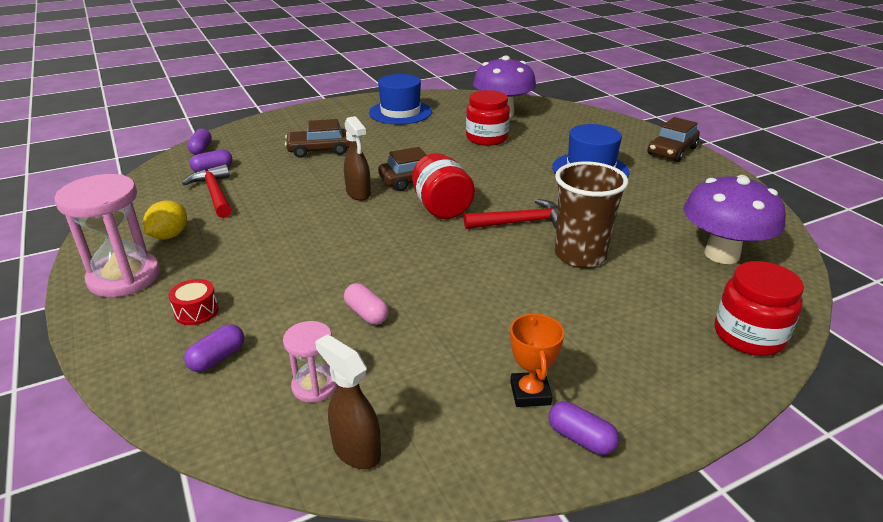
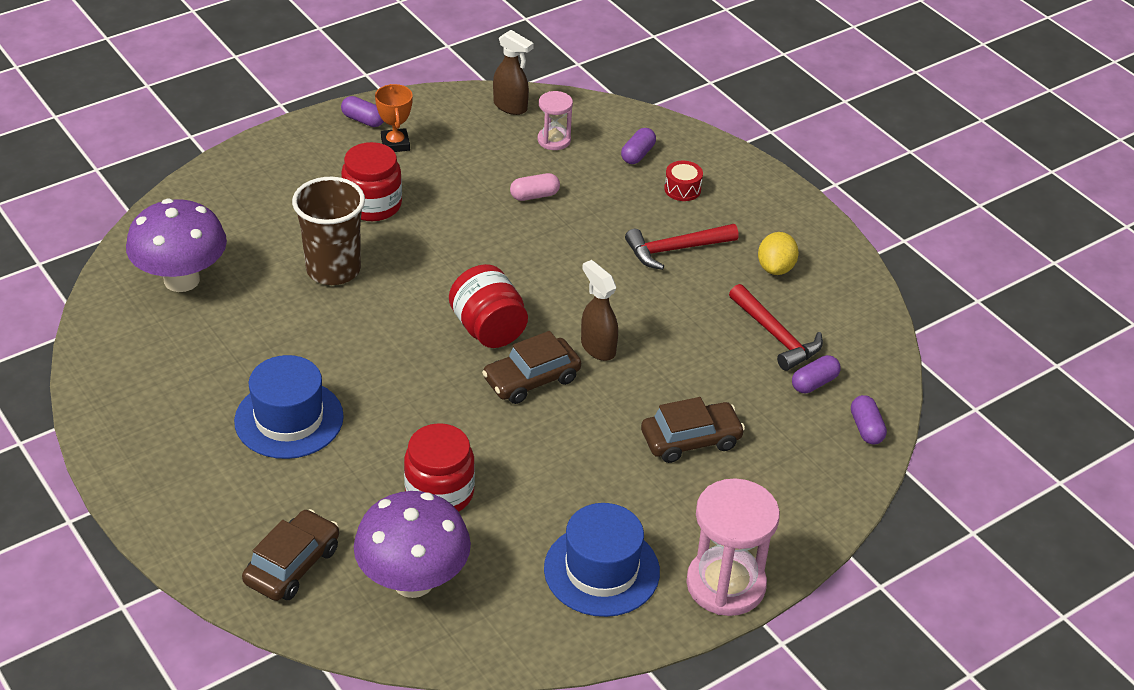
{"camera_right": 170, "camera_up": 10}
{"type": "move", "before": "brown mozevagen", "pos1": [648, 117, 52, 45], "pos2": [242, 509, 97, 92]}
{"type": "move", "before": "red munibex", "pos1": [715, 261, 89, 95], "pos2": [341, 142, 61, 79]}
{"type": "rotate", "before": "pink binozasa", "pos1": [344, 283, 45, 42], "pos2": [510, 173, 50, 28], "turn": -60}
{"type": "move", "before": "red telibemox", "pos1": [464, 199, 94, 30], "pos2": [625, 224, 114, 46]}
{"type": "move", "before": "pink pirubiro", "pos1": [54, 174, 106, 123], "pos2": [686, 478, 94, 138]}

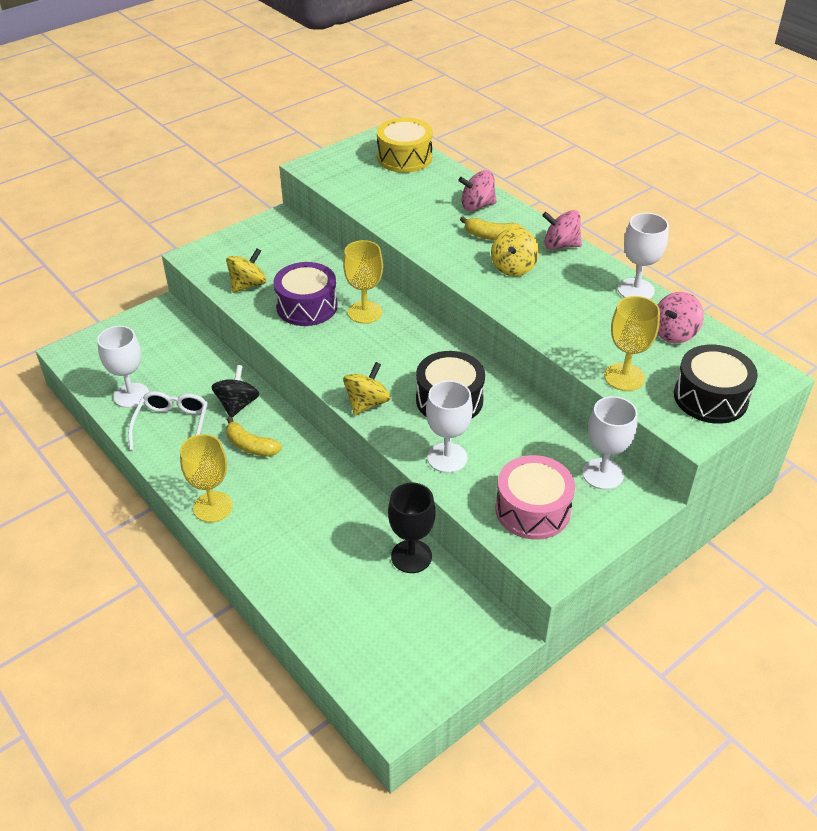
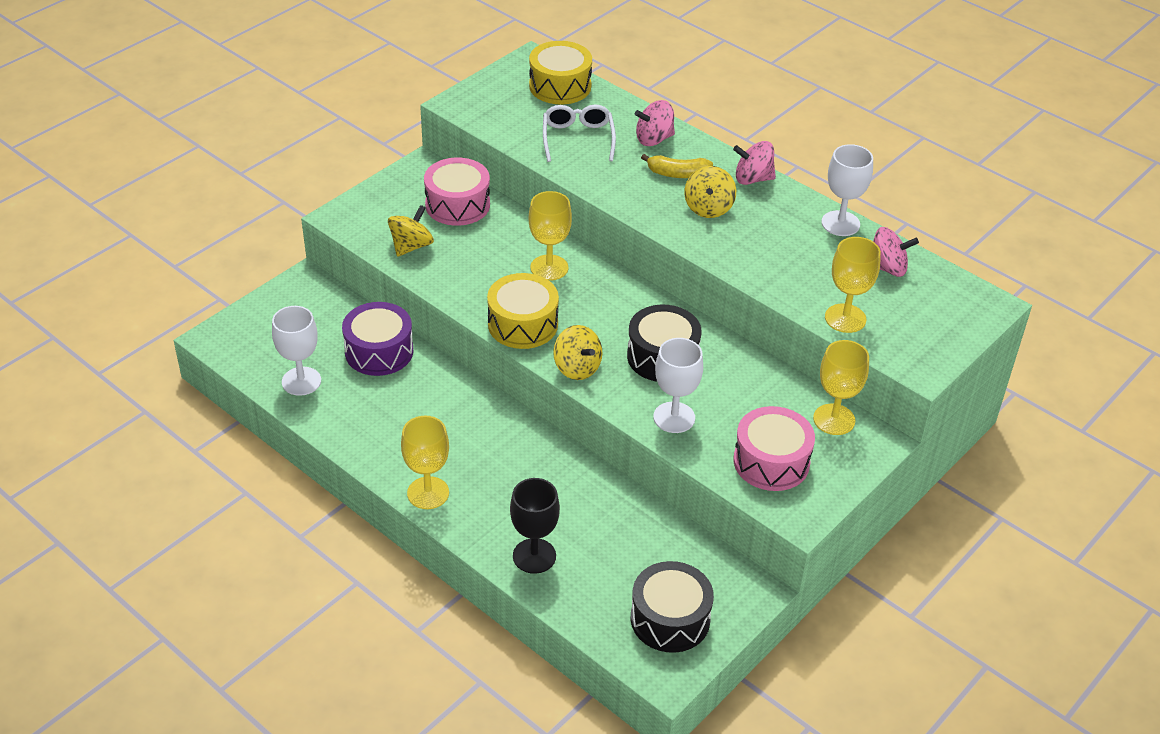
{"camera_right": -10, "camera_up": 0}
{"type": "move", "before": "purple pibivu", "pos1": [273, 262, 65, 64], "pos2": [342, 302, 71, 74]}
{"type": "insert", "after": "pink pibivu", "pos2": [424, 158, 66, 68]}
{"type": "insert", "after": "yellow pibivu", "pos2": [487, 273, 72, 76]}
{"type": "move", "before": "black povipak", "pos1": [388, 483, 48, 90], "pos2": [510, 478, 50, 96]}
{"type": "move", "before": "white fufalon", "pos1": [128, 391, 80, 59], "pos2": [543, 105, 73, 57]}
{"type": "rotate", "before": "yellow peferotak", "pos1": [343, 362, 48, 54], "pos2": [553, 325, 50, 55], "turn": 120}
{"type": "move", "before": "black pibivu", "pos1": [674, 345, 84, 79], "pos2": [631, 561, 83, 92]}
{"type": "recolor", "before": "white povipak", "after": "yellow povipak", "pos1": [582, 396, 56, 94], "pos2": [813, 340, 56, 95]}
{"type": "rotate", "before": "pink peferotak", "pos1": [658, 292, 46, 52], "pos2": [873, 227, 46, 50], "turn": -120}
{"type": "delete", "before": "black peferotak", "pos1": [211, 365, 49, 53]}
{"type": "delete", "before": "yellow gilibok", "pos1": [226, 417, 56, 40]}

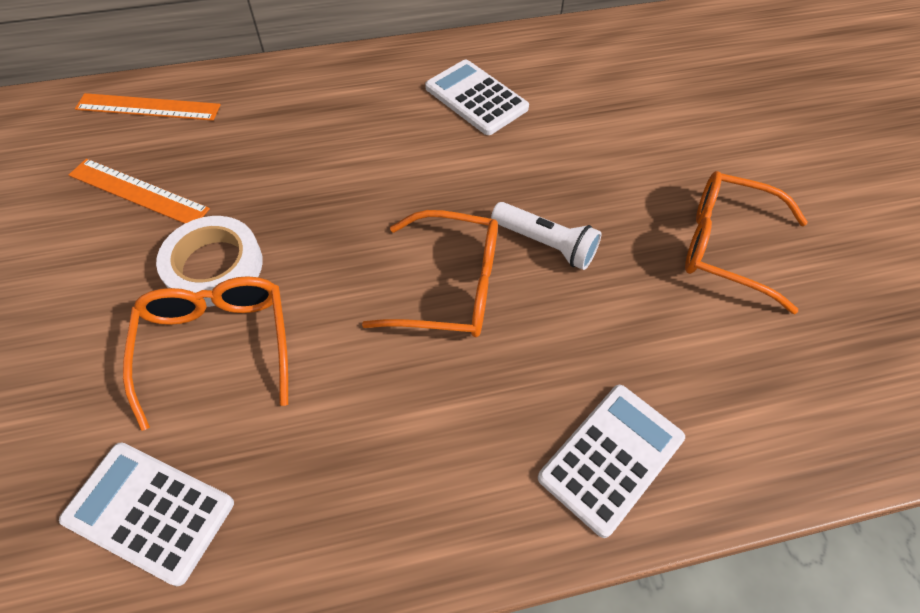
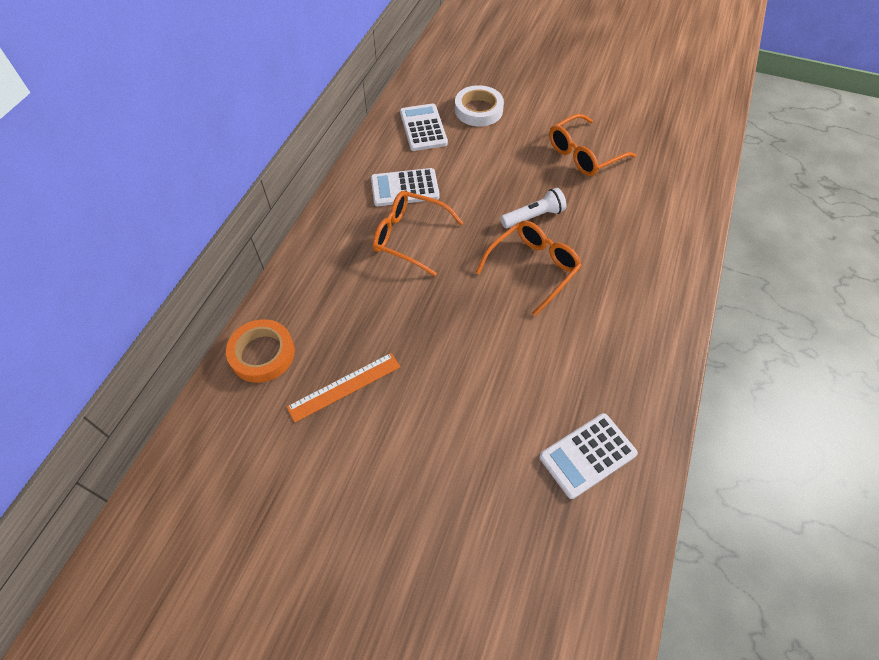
{"camera_right": -55, "camera_up": 0}
{"type": "replace", "before": "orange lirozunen", "after": "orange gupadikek", "pos1": [75, 93, 146, 28], "pos2": [226, 319, 69, 64]}
{"type": "move", "before": "orange fufalon", "pos1": [123, 276, 165, 155], "pos2": [373, 191, 90, 85]}
{"type": "move", "before": "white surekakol", "pos1": [538, 385, 147, 153], "pos2": [400, 104, 48, 47]}
{"type": "move", "before": "white gupadikek", "pos1": [156, 216, 107, 91], "pos2": [455, 85, 49, 41]}

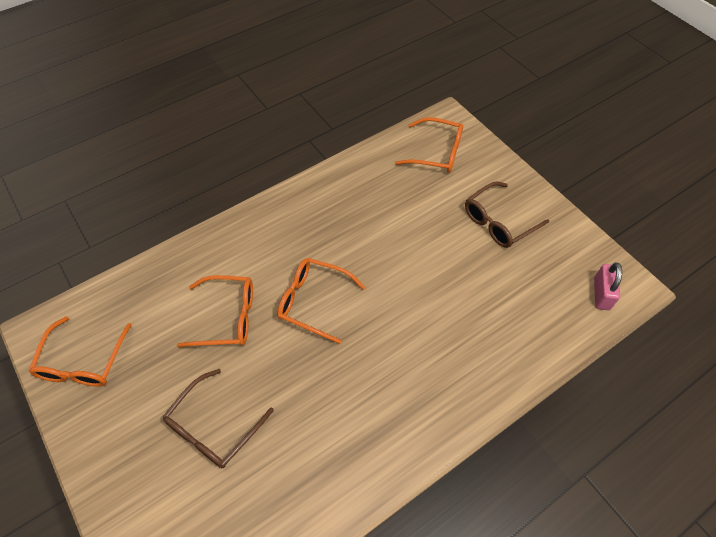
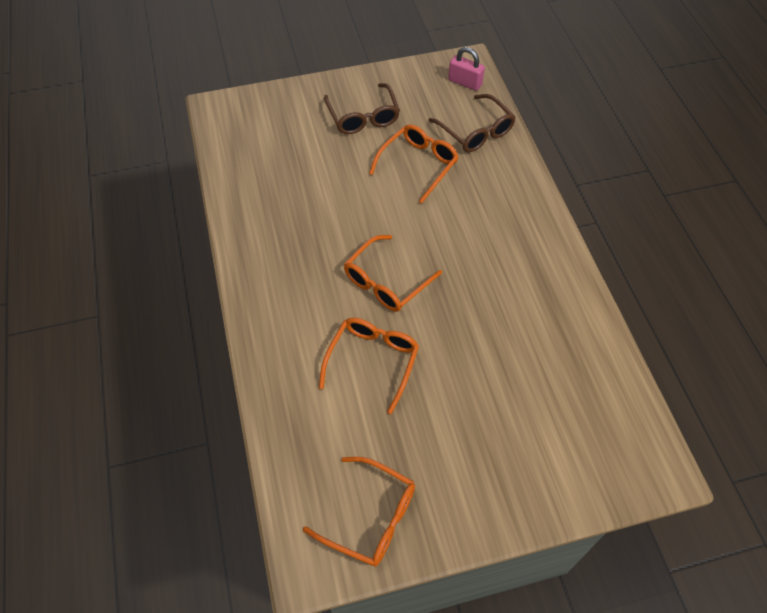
{"camera_right": -70, "camera_up": 0}
{"type": "move", "before": "orange fufalon", "pos1": [395, 117, 68, 56], "pos2": [369, 124, 90, 80]}
{"type": "move", "before": "brown fufalon", "pos1": [163, 369, 111, 99], "pos2": [428, 94, 88, 58]}

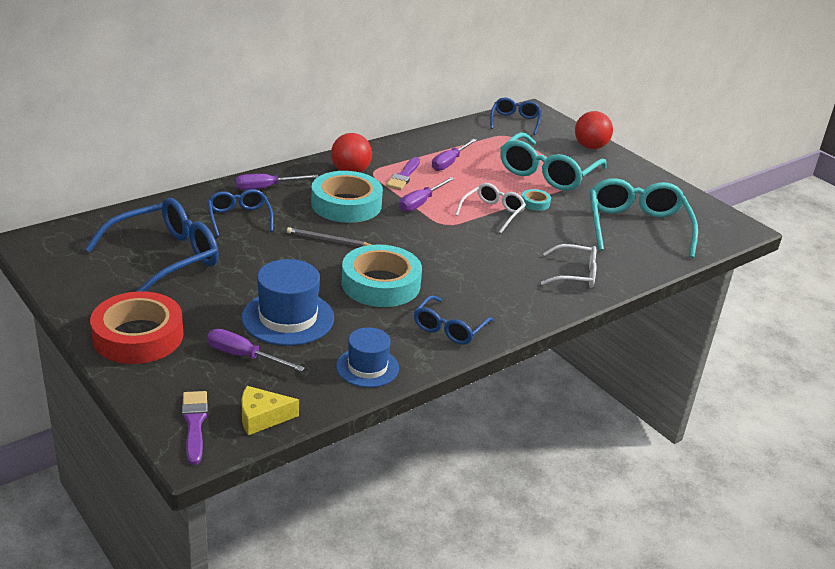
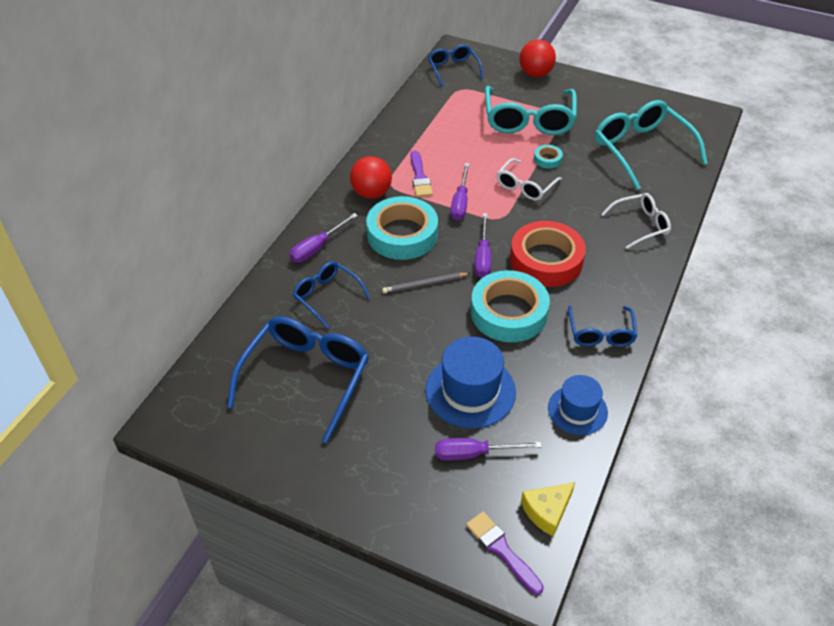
{"camera_right": -25, "camera_up": 15}
{"type": "move", "before": "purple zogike", "pos1": [432, 139, 45, 32], "pos2": [475, 213, 16, 65]}
{"type": "rotate", "before": "white fufalon", "pos1": [455, 183, 71, 50], "pos2": [497, 158, 65, 43], "turn": -150}
{"type": "move", "before": "red gupadikek", "pos1": [90, 291, 93, 73], "pos2": [510, 221, 76, 66]}

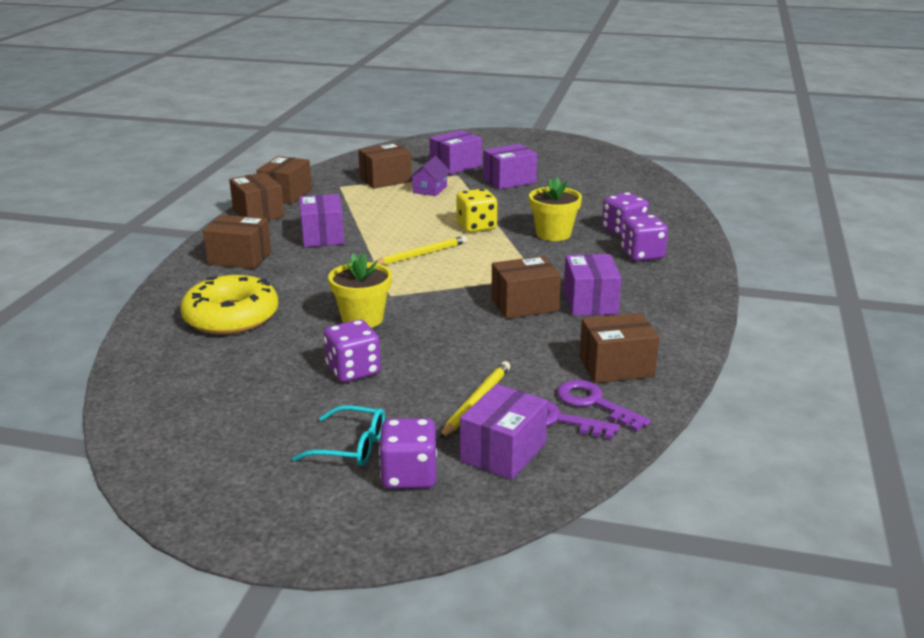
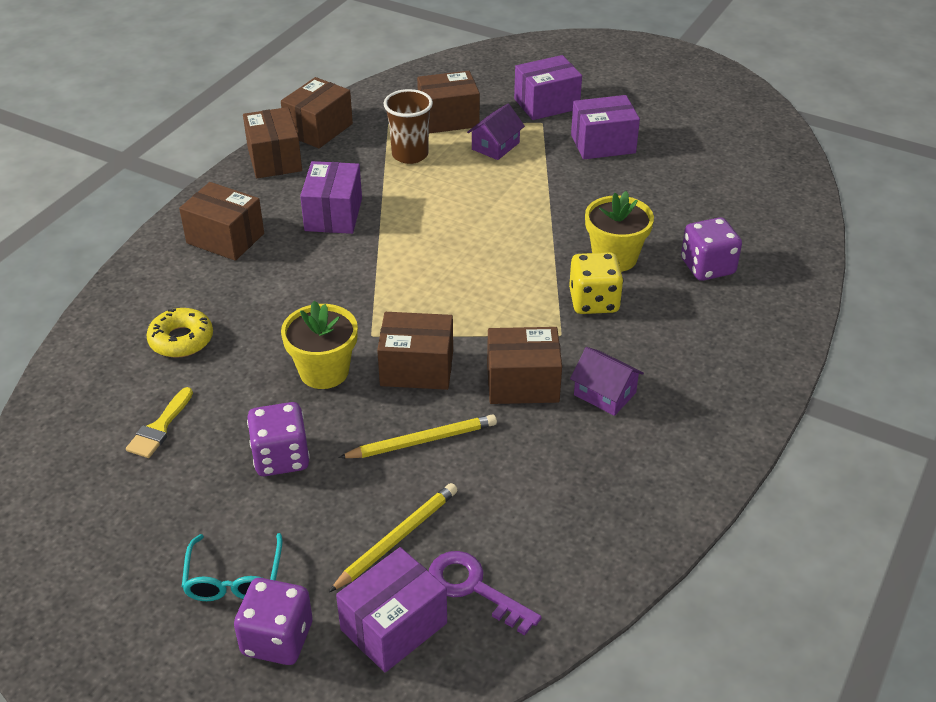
{"camera_right": 15, "camera_up": 15}
{"type": "insert", "after": "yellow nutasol", "pos2": [126, 387, 67, 71]}
{"type": "resize", "before": "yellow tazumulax", "pos1": [180, 275, 98, 60], "pos2": [146, 308, 67, 50], "scale": 0.59}
{"type": "rotate", "before": "turquoise fufalon", "pos1": [292, 405, 93, 61], "pos2": [182, 533, 101, 68], "turn": 60}
{"type": "move", "before": "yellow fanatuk", "pos1": [372, 236, 95, 29], "pos2": [338, 414, 159, 44]}
{"type": "move", "before": "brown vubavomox", "pos1": [579, 313, 80, 70], "pos2": [377, 312, 76, 78]}
{"type": "insert", "after": "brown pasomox", "pos2": [383, 89, 50, 75]}
{"type": "move", "before": "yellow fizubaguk", "pos1": [456, 189, 41, 43], "pos2": [569, 252, 54, 62]}
{"type": "replace", "before": "purple vubavomox", "after": "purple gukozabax", "pos1": [564, 254, 58, 62], "pos2": [570, 347, 74, 69]}
{"type": "delete", "before": "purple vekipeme", "pos1": [557, 380, 94, 51]}
{"type": "delete", "before": "purple fizubaguk", "pos1": [621, 215, 47, 46]}

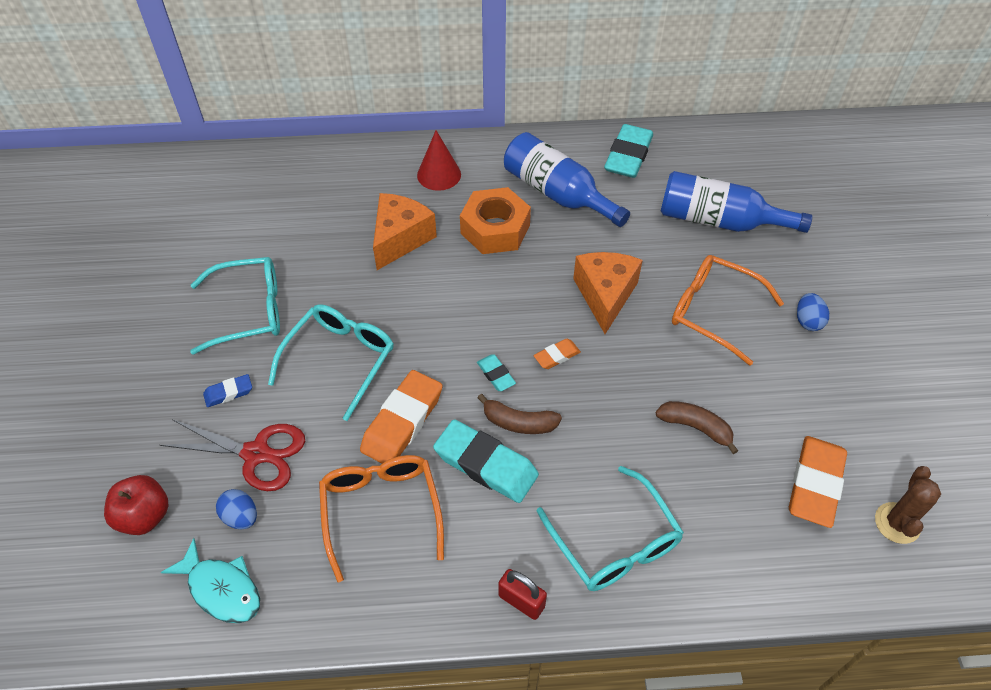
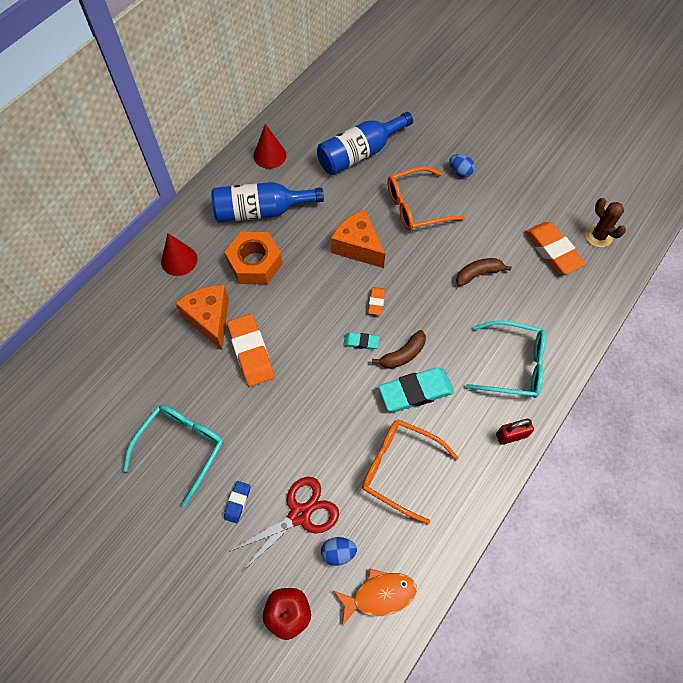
{"camera_right": -50, "camera_up": 10}
{"type": "move", "before": "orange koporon", "pos1": [360, 370, 82, 93], "pos2": [227, 314, 47, 73]}
{"type": "replace", "before": "turquoise koporon", "after": "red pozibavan", "pos1": [604, 124, 49, 54], "pos2": [253, 124, 33, 45]}
{"type": "recolor", "before": "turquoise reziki", "after": "orange reziki", "pos1": [161, 538, 99, 85], "pos2": [334, 569, 83, 57]}
{"type": "delete", "before": "turquoise fufalon", "pos1": [268, 304, 126, 117]}

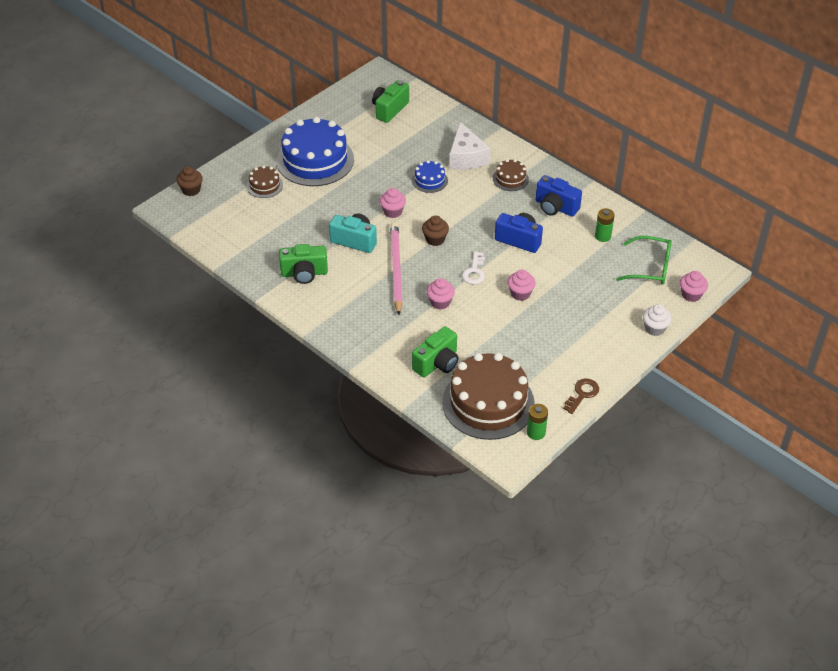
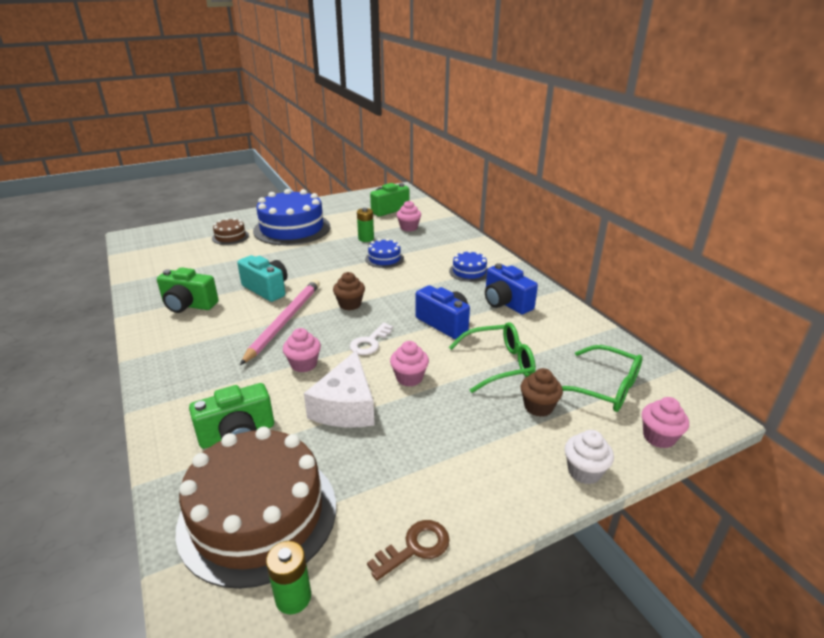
{"camera_right": 20, "camera_up": -15}
{"type": "move", "before": "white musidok", "pos1": [449, 122, 42, 47], "pos2": [304, 350, 71, 78]}
{"type": "move", "before": "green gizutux", "pos1": [595, 208, 20, 34], "pos2": [357, 208, 17, 34]}
{"type": "move", "before": "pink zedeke", "pos1": [380, 188, 26, 30], "pos2": [397, 200, 24, 31]}
{"type": "recolor", "before": "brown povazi", "after": "blue povazi", "pos1": [493, 159, 36, 32], "pos2": [449, 250, 39, 32]}
{"type": "insert", "after": "green fufalon", "pos2": [449, 322, 87, 71]}
{"type": "move", "before": "brown zedeke", "pos1": [176, 166, 27, 30], "pos2": [521, 368, 42, 49]}

